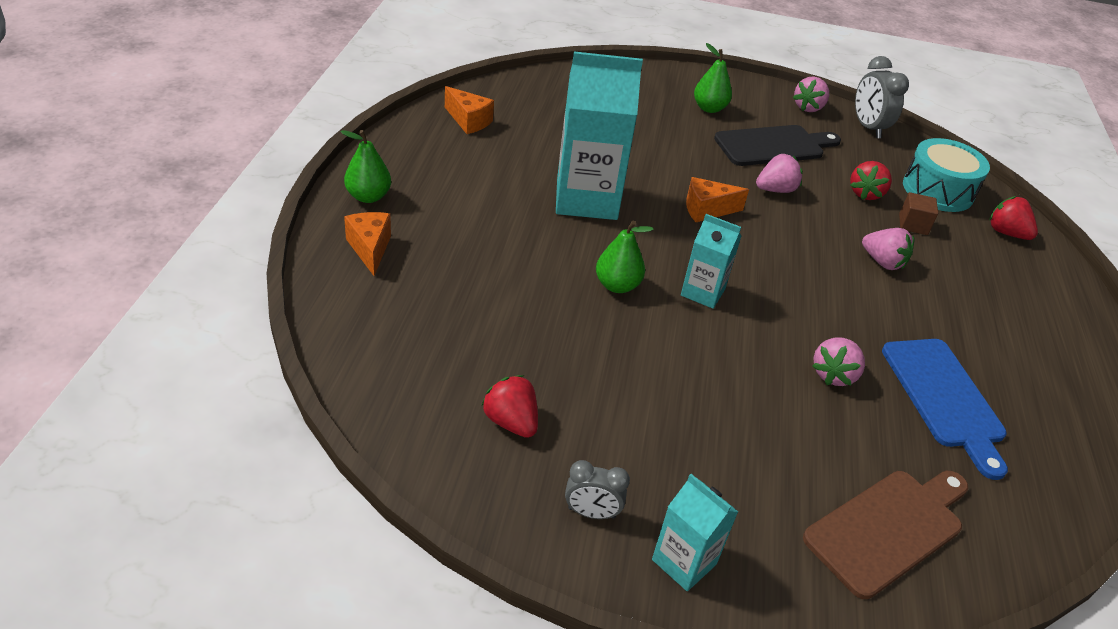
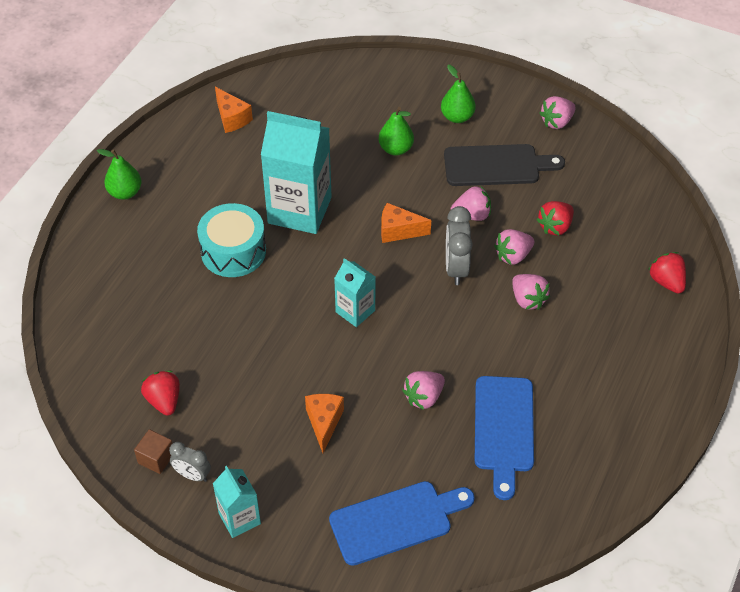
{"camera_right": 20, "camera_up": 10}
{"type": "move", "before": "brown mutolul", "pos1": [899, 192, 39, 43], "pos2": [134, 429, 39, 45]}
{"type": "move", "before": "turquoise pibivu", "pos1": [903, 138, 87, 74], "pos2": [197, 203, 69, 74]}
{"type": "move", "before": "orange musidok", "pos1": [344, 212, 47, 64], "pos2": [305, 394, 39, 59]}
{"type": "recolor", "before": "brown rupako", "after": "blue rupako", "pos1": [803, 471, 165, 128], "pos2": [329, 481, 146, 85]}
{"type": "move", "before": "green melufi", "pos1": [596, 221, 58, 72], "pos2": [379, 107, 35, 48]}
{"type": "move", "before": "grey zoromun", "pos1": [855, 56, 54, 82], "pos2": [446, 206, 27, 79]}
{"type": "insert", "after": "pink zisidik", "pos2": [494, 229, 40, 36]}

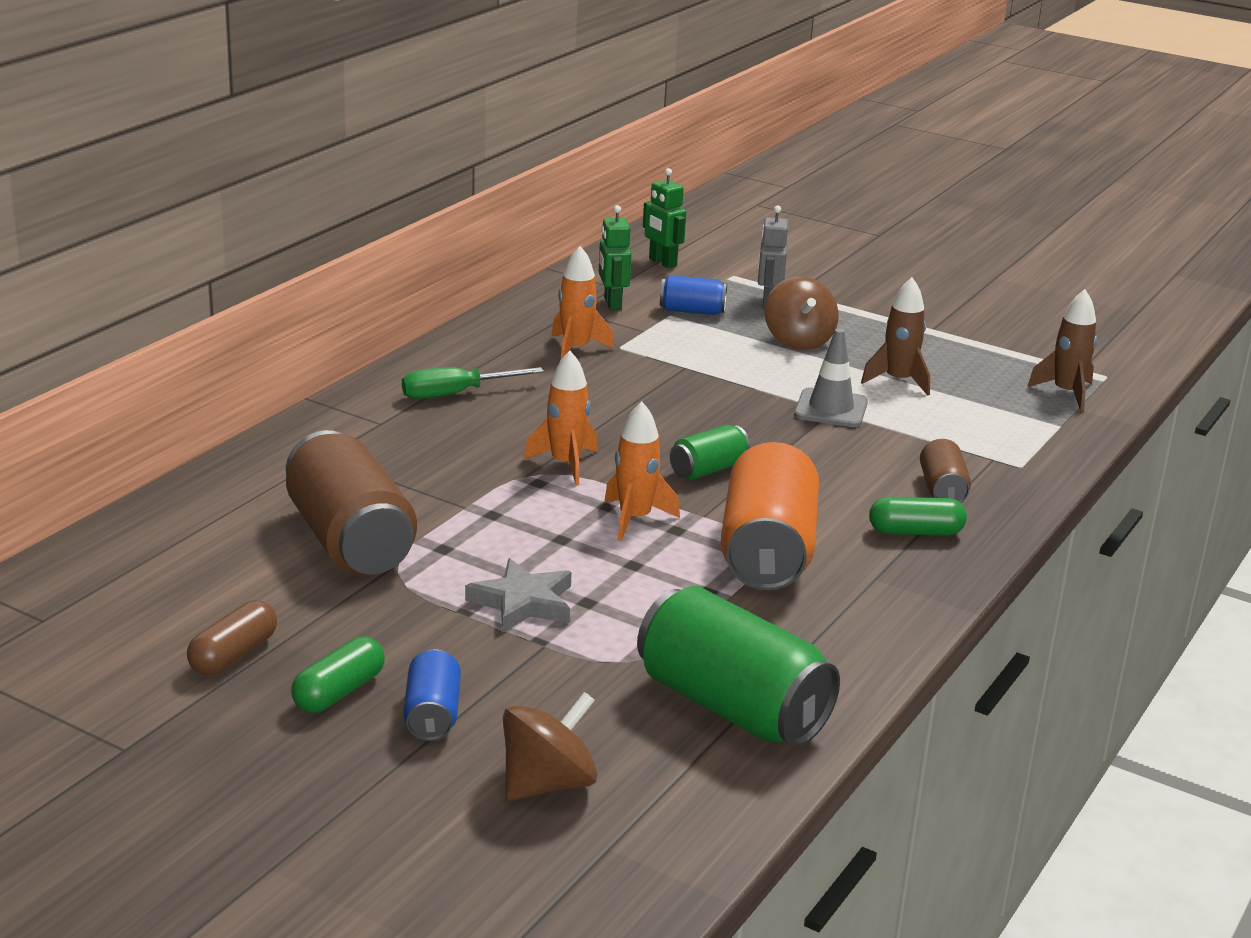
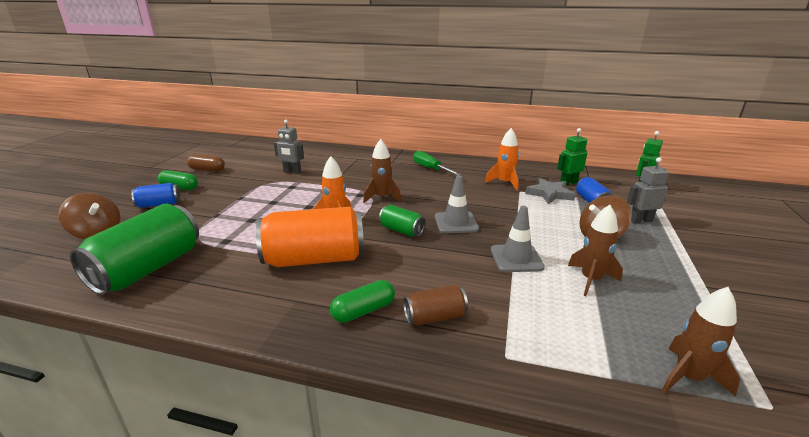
{"camera_right": 75, "camera_up": 0}
{"type": "replace", "before": "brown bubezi", "after": "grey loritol", "pos1": [286, 430, 131, 145], "pos2": [274, 120, 30, 54]}
{"type": "rotate", "before": "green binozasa", "pos1": [869, 497, 98, 38], "pos2": [330, 280, 65, 43], "turn": 75}
{"type": "recolor", "before": "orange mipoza", "after": "brown mipoza", "pos1": [524, 351, 74, 134], "pos2": [363, 139, 38, 64]}
{"type": "insert", "after": "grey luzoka", "pos2": [435, 175, 44, 59]}
{"type": "move", "before": "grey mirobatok", "pos1": [465, 558, 107, 74], "pos2": [525, 178, 51, 26]}

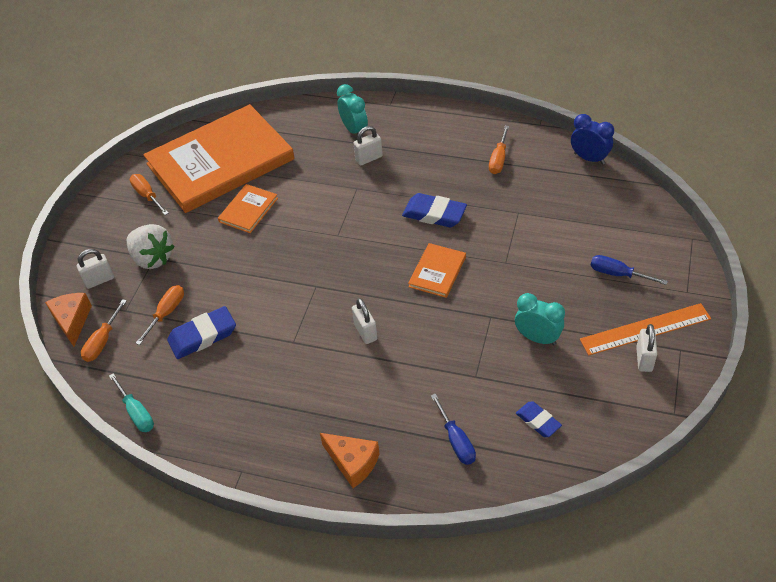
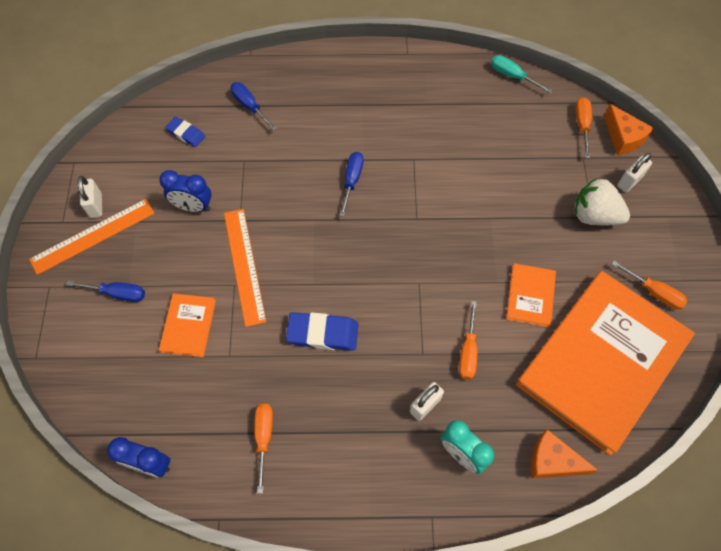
{"camera_right": 160, "camera_up": 15}
{"type": "recolor", "before": "turquoise zoromun", "after": "blue zoromun", "pos1": [515, 293, 50, 52], "pos2": [159, 170, 53, 42]}
{"type": "move", "before": "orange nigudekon", "pos1": [408, 243, 58, 55], "pos2": [159, 293, 57, 64]}
{"type": "insert", "after": "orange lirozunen", "pos2": [224, 209, 42, 118]}
{"type": "replace", "before": "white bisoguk", "after": "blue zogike", "pos1": [352, 298, 25, 46], "pos2": [339, 152, 24, 65]}
{"type": "move", "before": "orange zogike", "pos1": [136, 285, 48, 60], "pos2": [459, 301, 18, 79]}
{"type": "move", "before": "orange musidok", "pos1": [320, 433, 60, 55], "pos2": [530, 429, 68, 49]}
{"type": "delete", "before": "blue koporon", "pos1": [167, 306, 69, 53]}

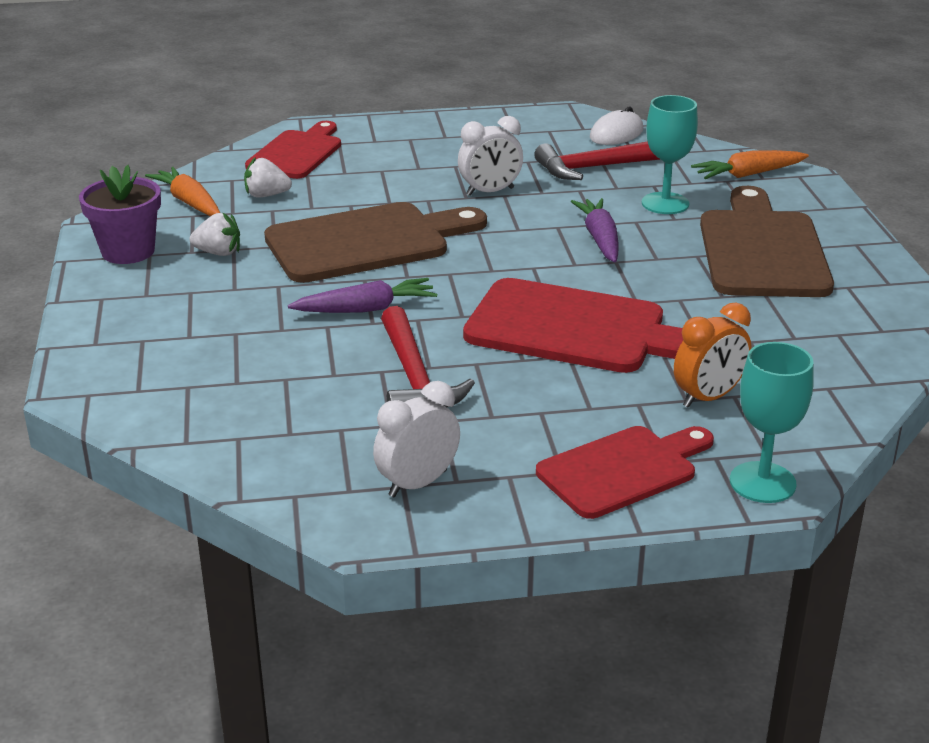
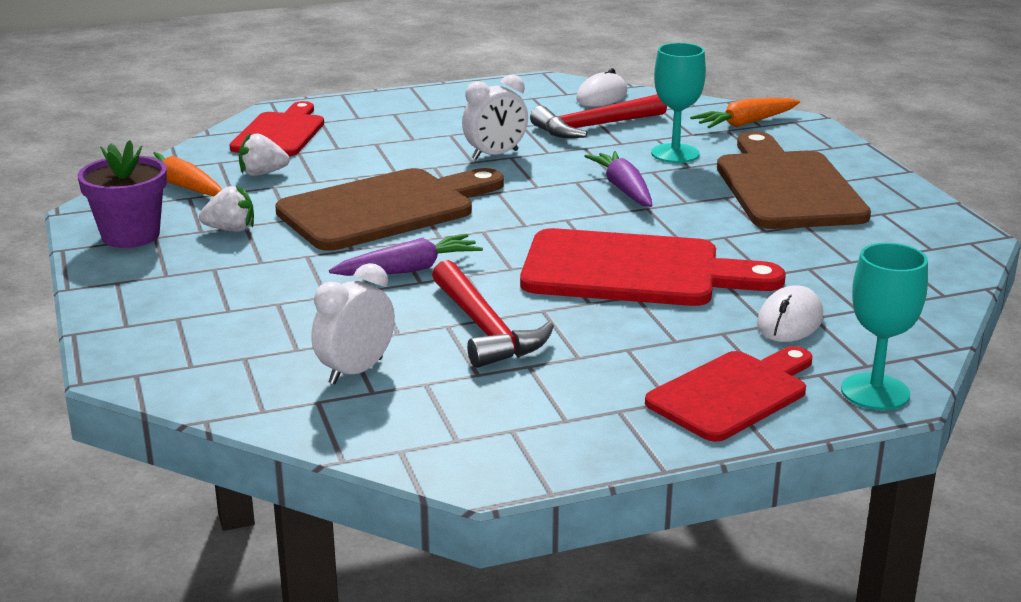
{"camera_right": -10, "camera_up": -5}
{"type": "move", "before": "white zoromun", "pos1": [373, 381, 87, 116], "pos2": [311, 263, 84, 121]}
{"type": "replace", "before": "orange zoromun", "after": "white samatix", "pos1": [674, 302, 78, 106], "pos2": [757, 285, 66, 57]}

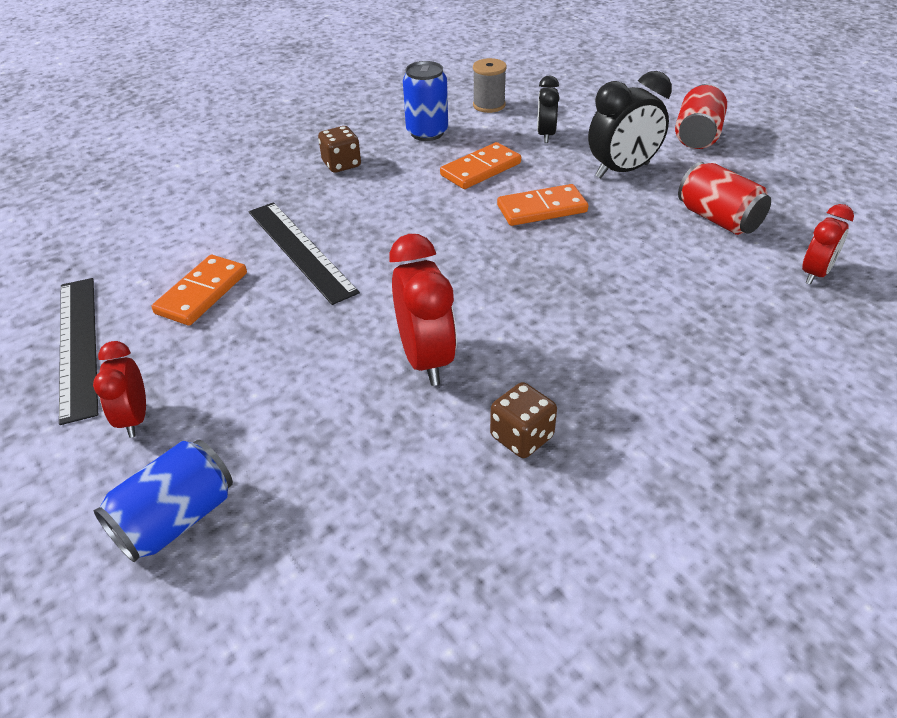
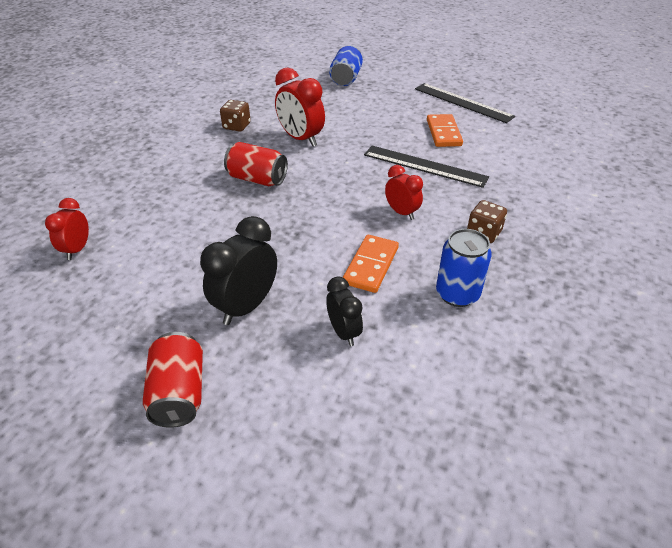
{"camera_right": 150, "camera_up": 0}
{"type": "move", "before": "red bubezi", "pos1": [678, 162, 93, 73], "pos2": [224, 142, 64, 44]}
{"type": "move", "before": "red zoromun", "pos1": [93, 341, 53, 97], "pos2": [385, 165, 38, 55]}
{"type": "delete", "before": "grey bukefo", "pos1": [473, 58, 34, 55]}
{"type": "delete", "before": "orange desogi", "pos1": [497, 184, 91, 42]}

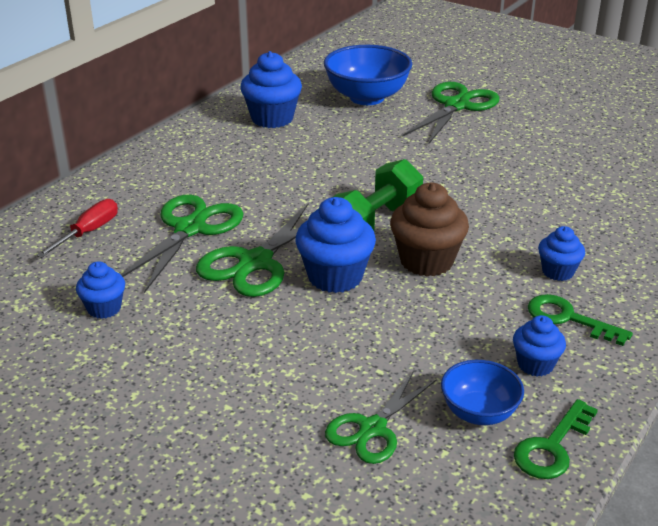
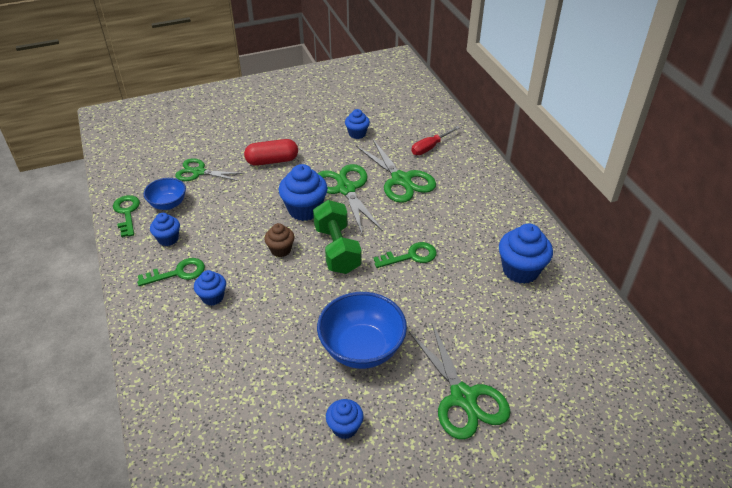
{"camera_right": 125, "camera_up": 10}
{"type": "rotate", "before": "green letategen", "pos1": [325, 371, 111, 93], "pos2": [175, 158, 69, 23], "turn": -60}
{"type": "insert", "after": "red binozasa", "pos2": [244, 139, 54, 27]}
{"type": "resize", "before": "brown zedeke", "pos1": [390, 182, 79, 95], "pos2": [264, 223, 31, 34], "scale": 0.58}
{"type": "move", "before": "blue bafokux", "pos1": [324, 45, 88, 60], "pos2": [317, 292, 90, 77]}
{"type": "insert", "after": "blue zedeke", "pos2": [326, 399, 38, 40]}
{"type": "insert", "after": "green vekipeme", "pos2": [373, 242, 64, 26]}
{"type": "rotate", "before": "red zogike", "pos1": [36, 199, 82, 59], "pos2": [411, 126, 49, 29], "turn": 75}

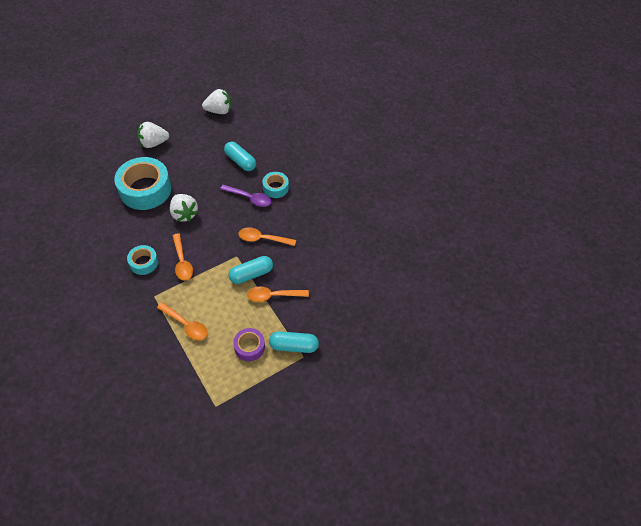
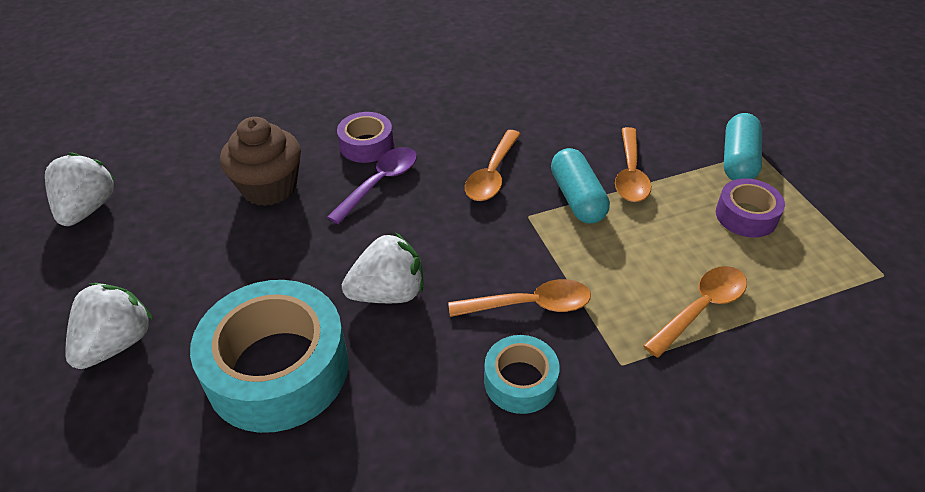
{"camera_right": -75, "camera_up": -10}
{"type": "rotate", "before": "white zisidik", "pos1": [137, 122, 32, 26], "pos2": [65, 283, 88, 86], "turn": -150}
{"type": "replace", "before": "turquoise binozasa", "after": "brown zedeke", "pos1": [224, 142, 32, 29], "pos2": [220, 117, 81, 89]}
{"type": "recolor", "before": "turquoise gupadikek", "after": "purple gupadikek", "pos1": [262, 172, 27, 26], "pos2": [337, 112, 57, 51]}

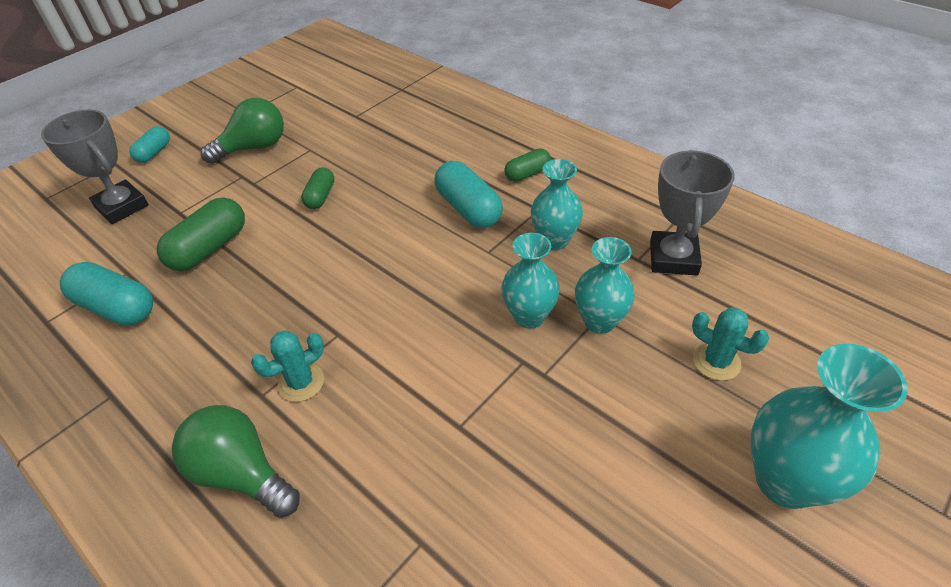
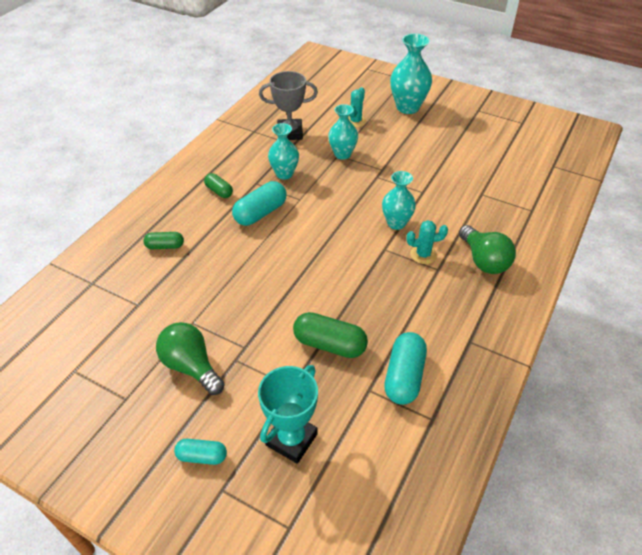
{"camera_right": -105, "camera_up": 0}
{"type": "move", "before": "green binozasa", "pos1": [301, 167, 34, 42], "pos2": [143, 232, 41, 17]}
{"type": "recolor", "before": "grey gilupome", "after": "turquoise gilupome", "pos1": [41, 110, 108, 114], "pos2": [258, 365, 60, 99]}
{"type": "move", "before": "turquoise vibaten", "pos1": [502, 233, 58, 95], "pos2": [382, 171, 34, 59]}
{"type": "rotate", "before": "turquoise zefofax", "pos1": [251, 330, 73, 72], "pos2": [407, 220, 41, 44], "turn": -45}
{"type": "rotate", "before": "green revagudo", "pos1": [172, 405, 128, 113], "pos2": [459, 225, 57, 49], "turn": -45}

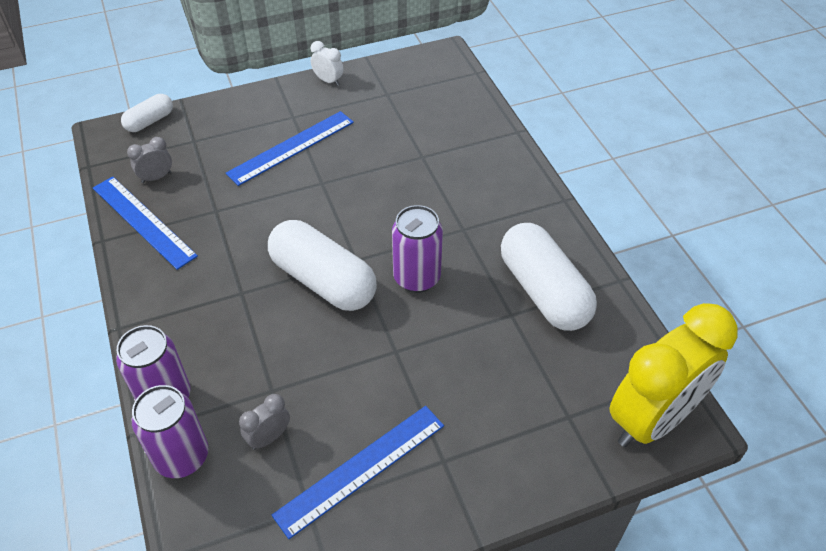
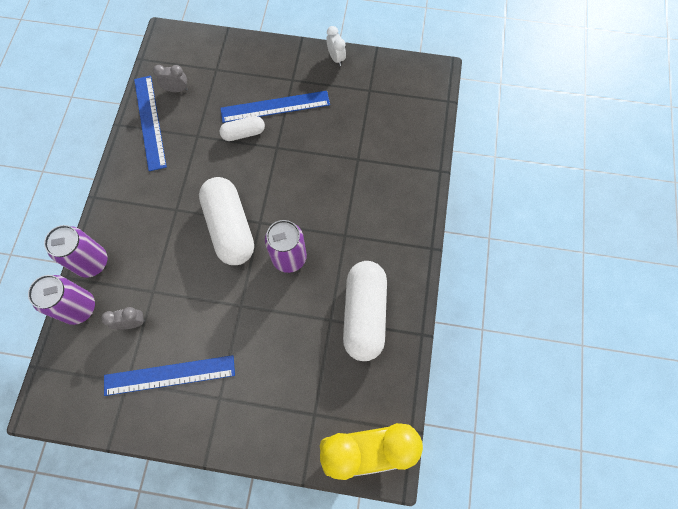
{"camera_right": 30, "camera_up": 20}
{"type": "move", "before": "white binozasa", "pos1": [121, 94, 52, 38], "pos2": [219, 116, 46, 25]}

